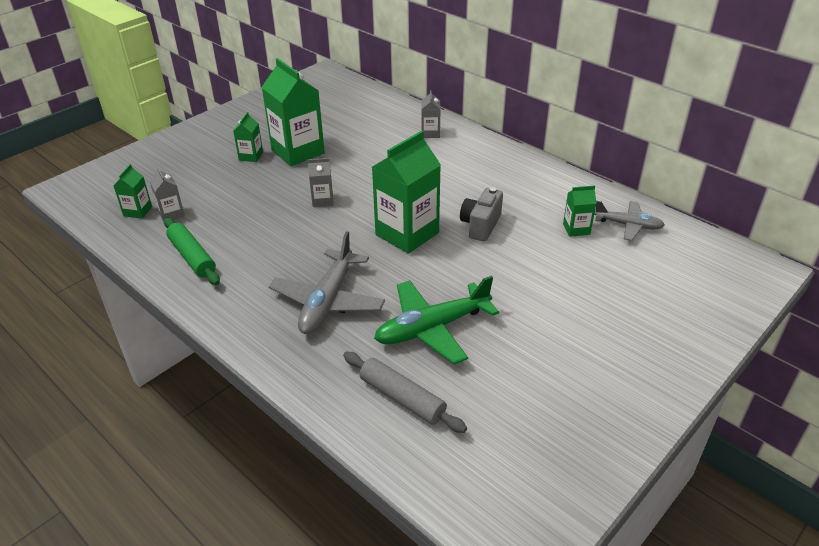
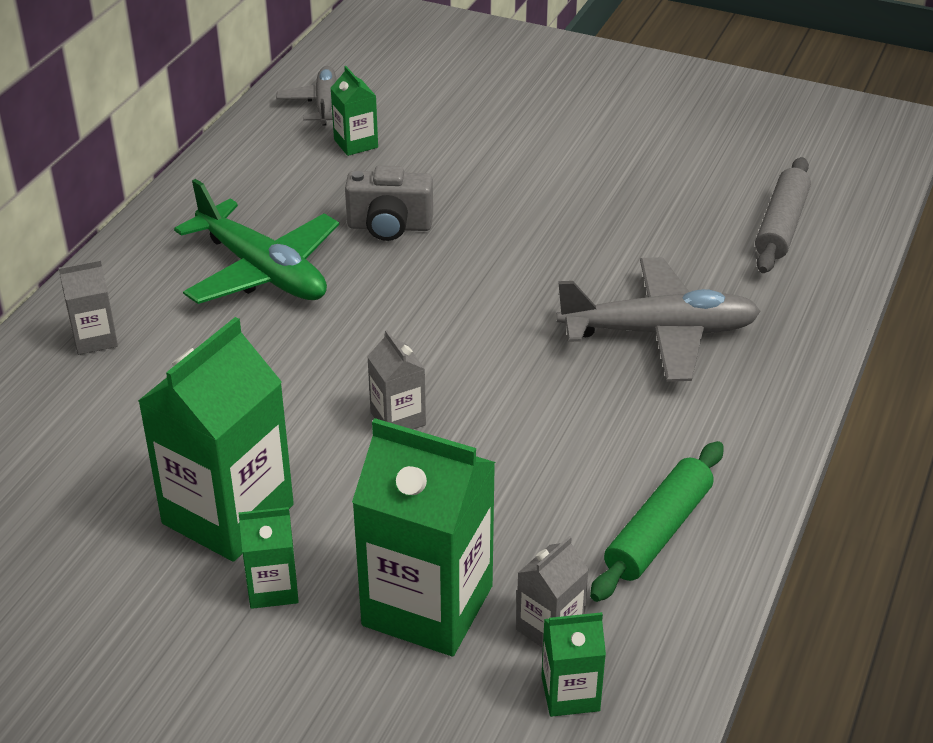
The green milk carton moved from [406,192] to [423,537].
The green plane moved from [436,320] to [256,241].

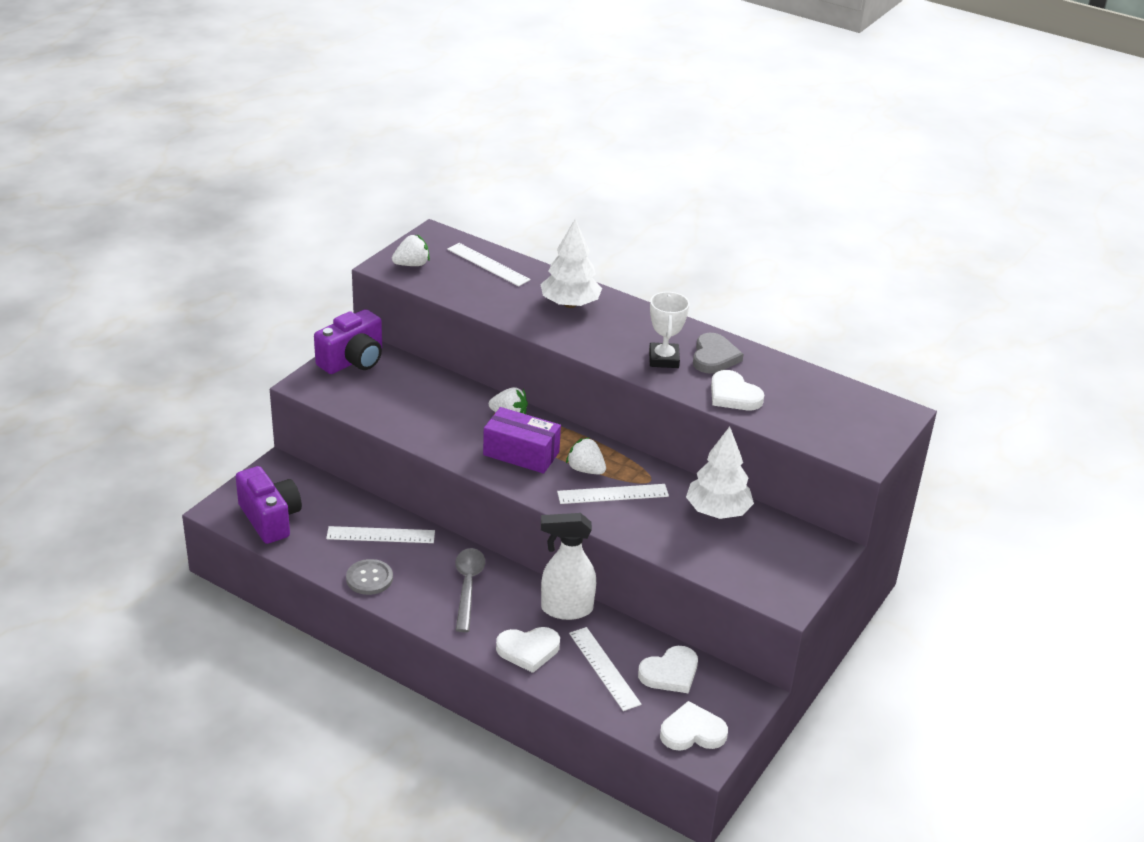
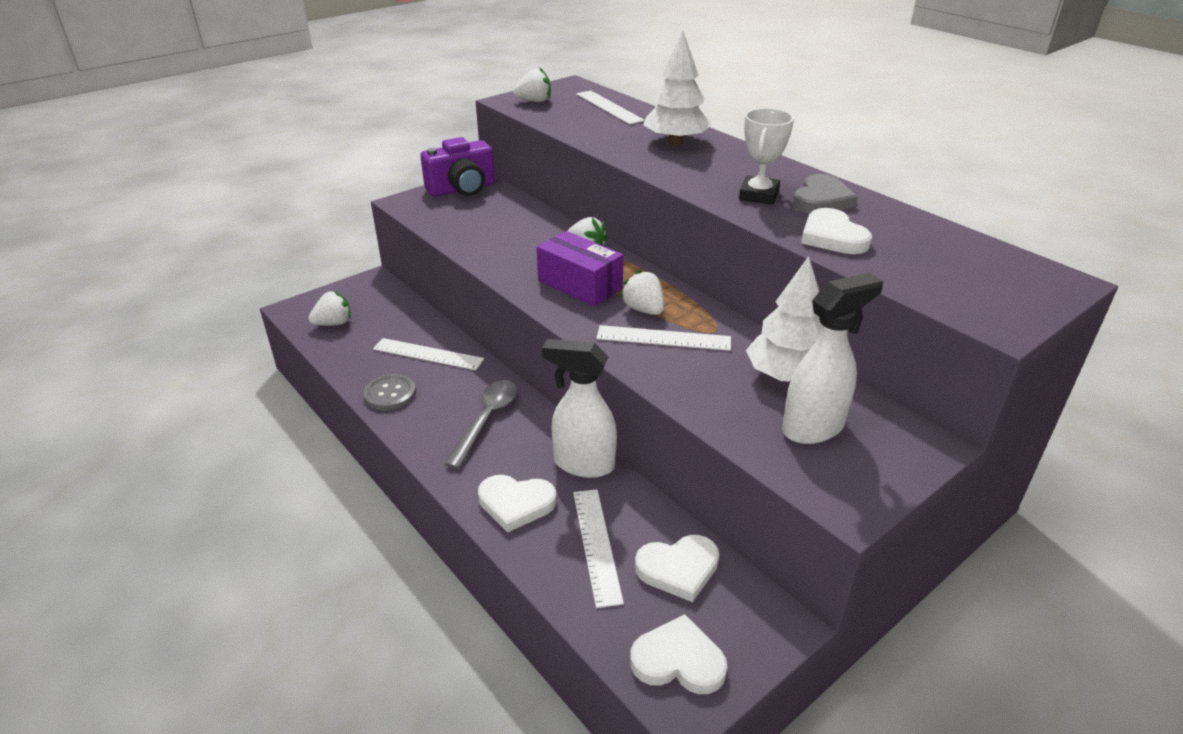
The pure white sprayer at [832,358] appeared.
The violet compact camera at [269,505] was replaced by the pure white strawberry at [329,308].

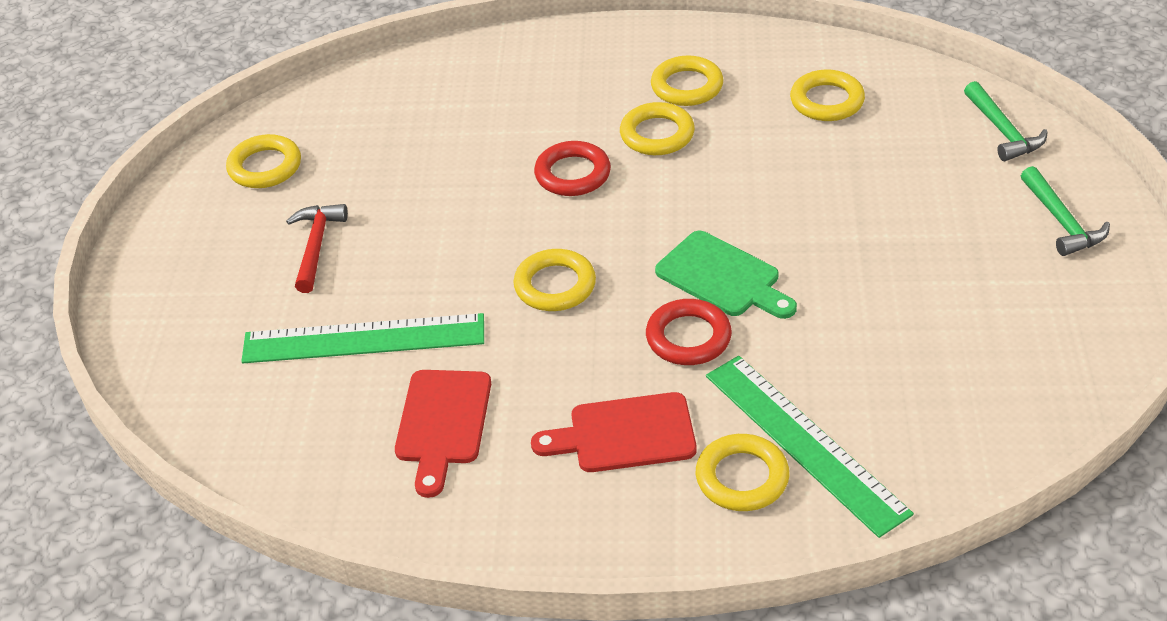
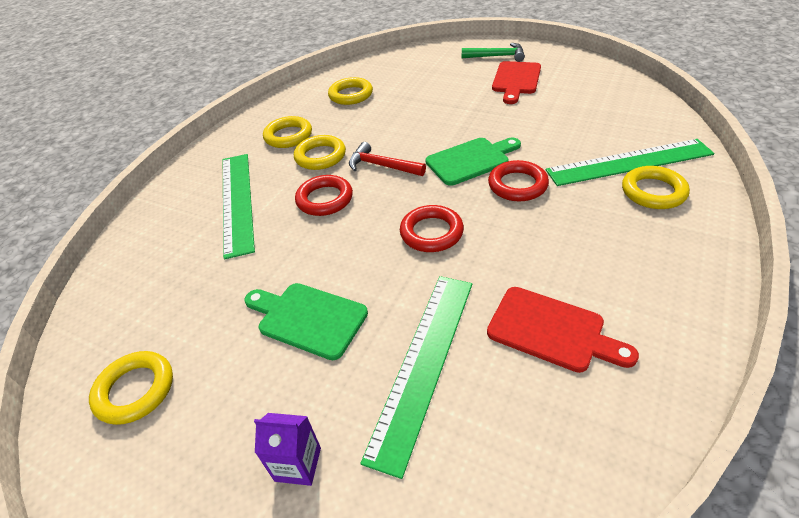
The green claw hammer at [1006,121] disappeared.
The green measuring stick at [239,206] appeared.
The green chopping board at [306,321] appeared.
The violet milk carton at [287,449] appeared.
The red claw hammer moved from [317,248] to [387,159].
The red chopping board moved from [614,432] to [516,82].
The golden ring at [555,280] became the red ring at [432,228].

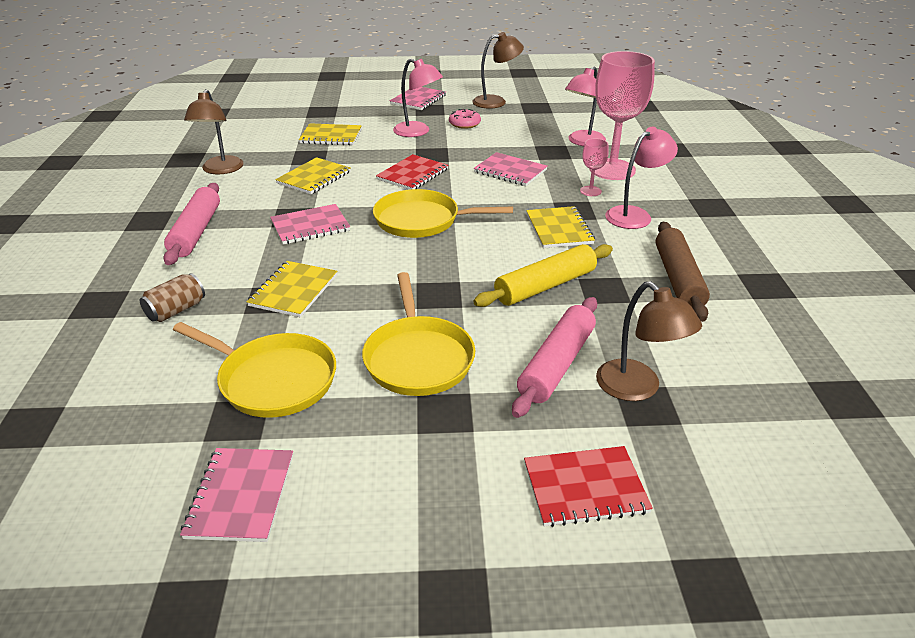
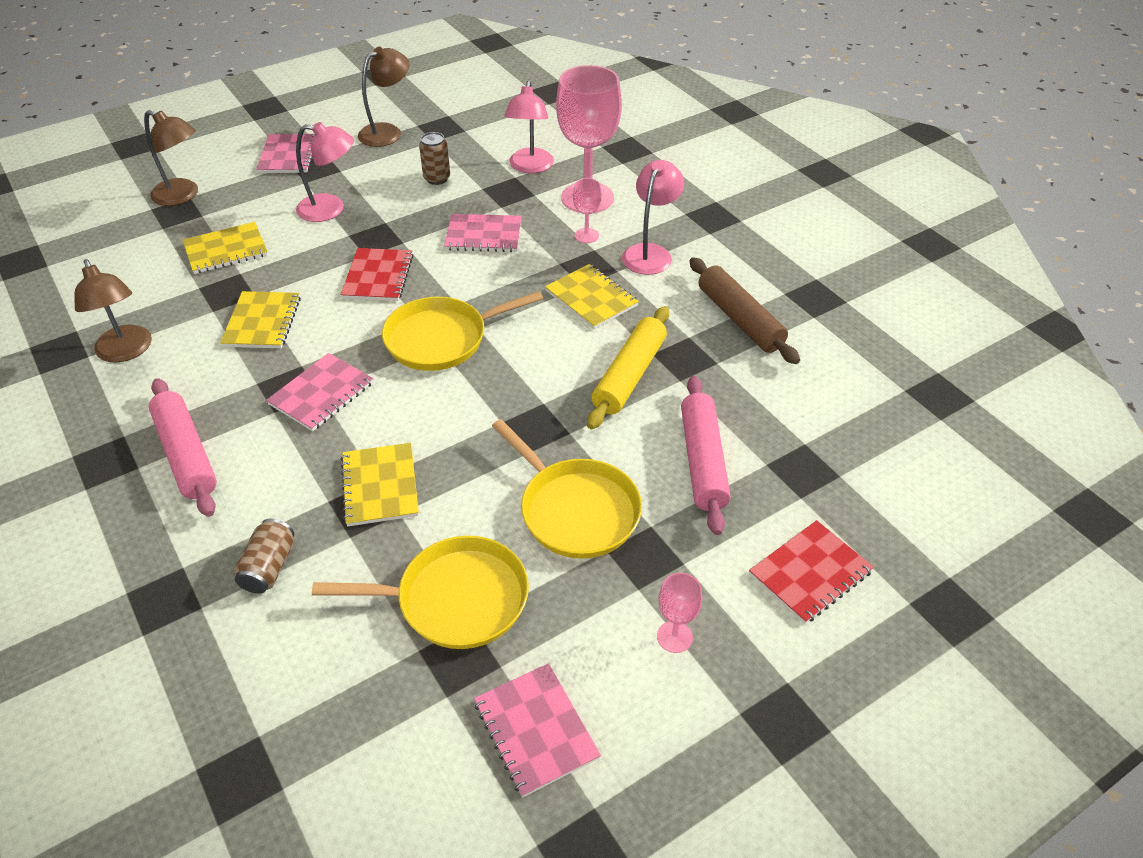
The rose-pink donut at [465,119] disappeared.
The russet tin at [434,158] appeared.
The rose-pink chalice at [679,613] appeared.
The russet lamp moved from [649,341] to [171,158].

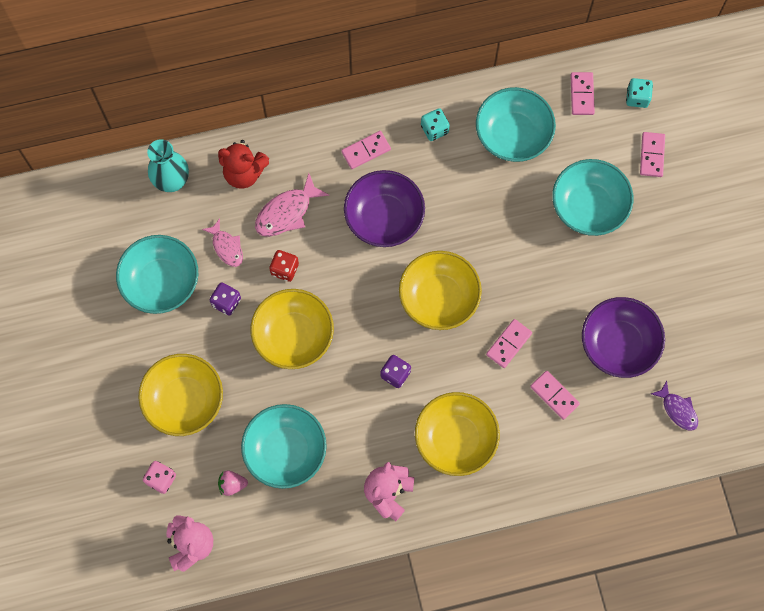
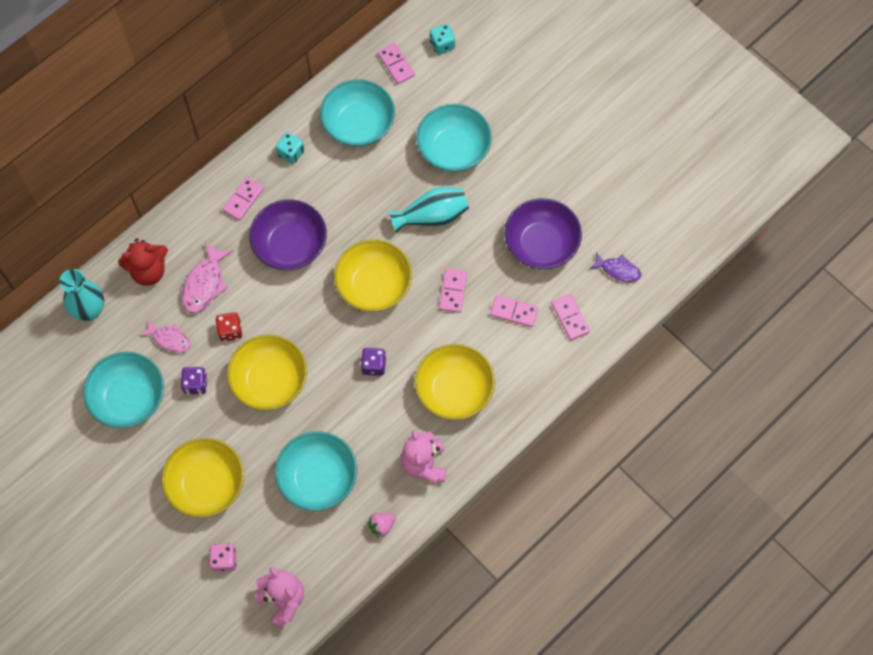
The teal flower vase at [429,210] appeared.
The rose-pink strawberry moved from [233,483] to [382,526].
The rose-pink domino tile moved from [652,154] to [570,317].

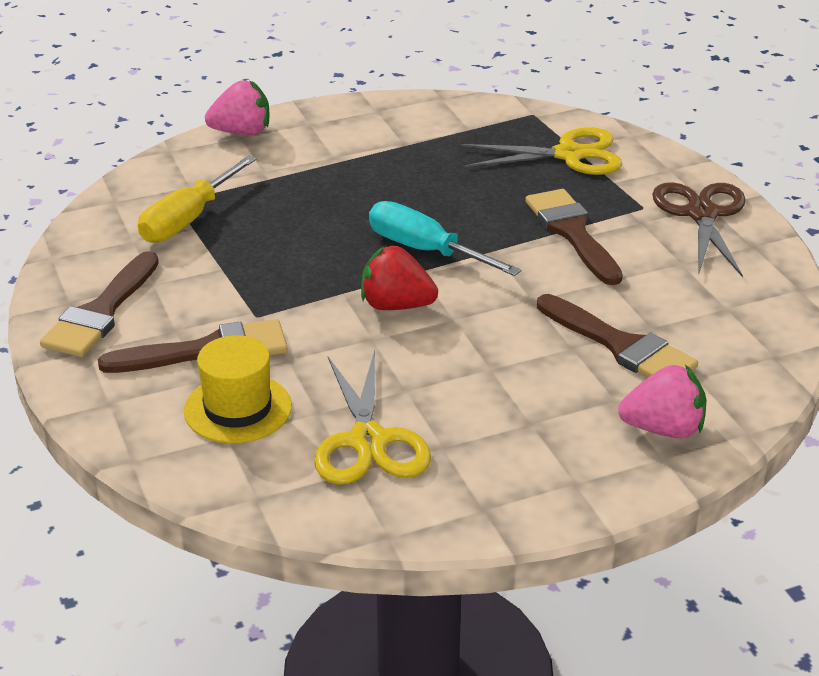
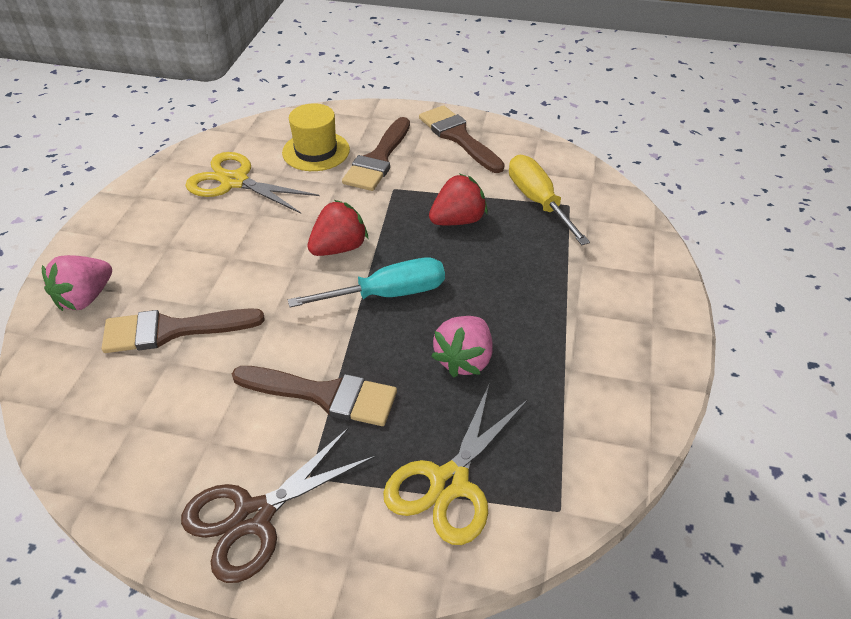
The red strawberry at [458,199] appeared.
The rose-pink strawberry moved from [237,107] to [462,347].
The russet pair of scissors at [698,230] turned 105 degrees clockwise.

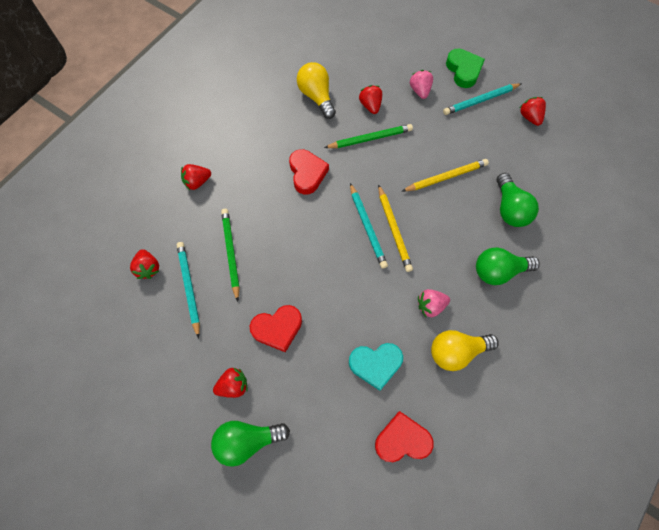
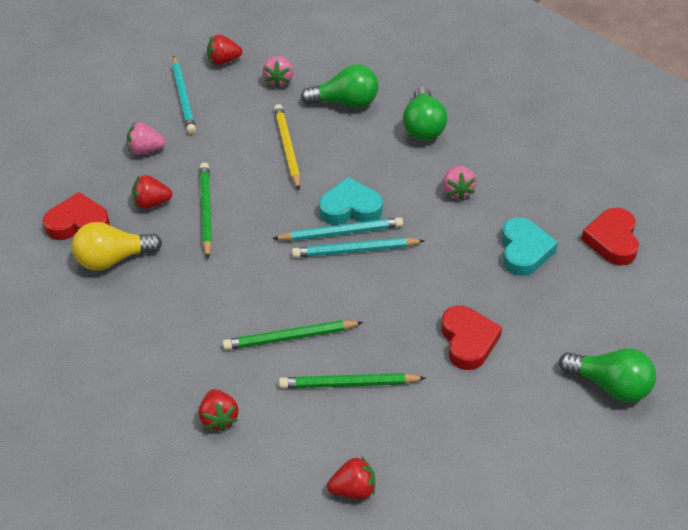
The red strawberry at [230,383] disappeared.
The golden light bulb at [465,350] disappeared.
The green heart shape at [465,68] disappeared.
The green wooden pencil at [292,335] appeared.
The rose-pink strawberry at [278,72] appeared.
The teal wooden pencil moved from [188,290] to [358,248].
The red heart shape moved from [309,172] to [76,216].
The golden wooden pencil at [395,228] was replaced by the teal heart shape at [351,201].
The green light bulb at [250,444] turned 60 degrees counterclockwise.

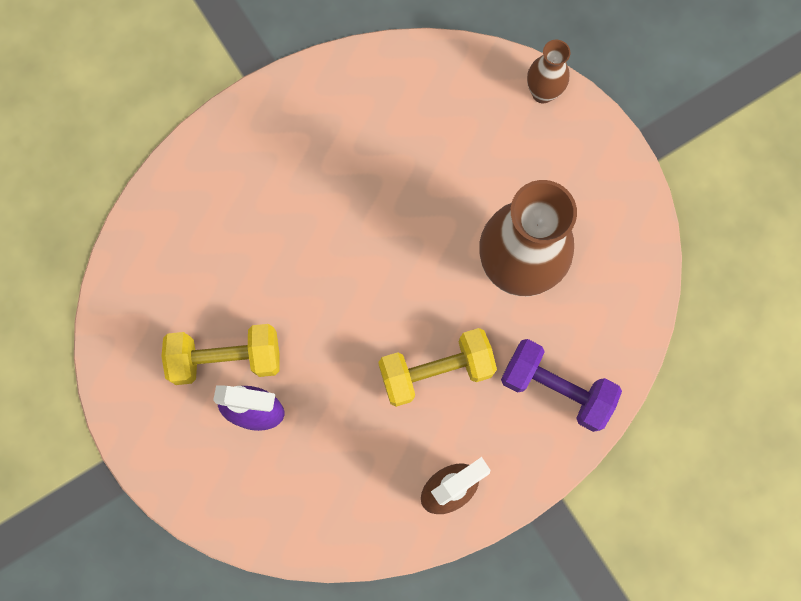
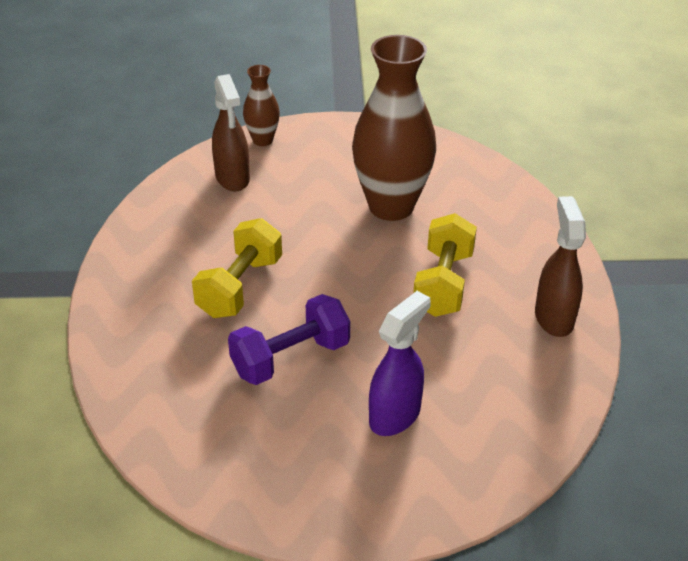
The russet sprayer at [231,132] appeared.
The golden free weight moved from [220,354] to [237,268].
The violet free weight moved from [561,385] to [289,339].

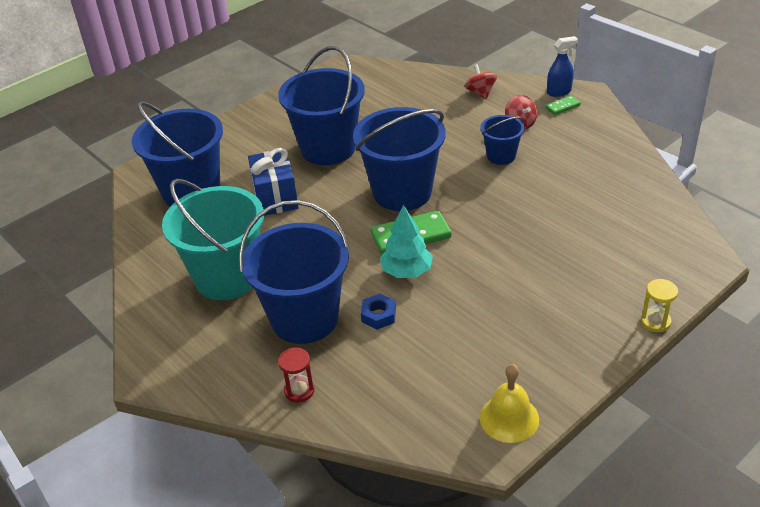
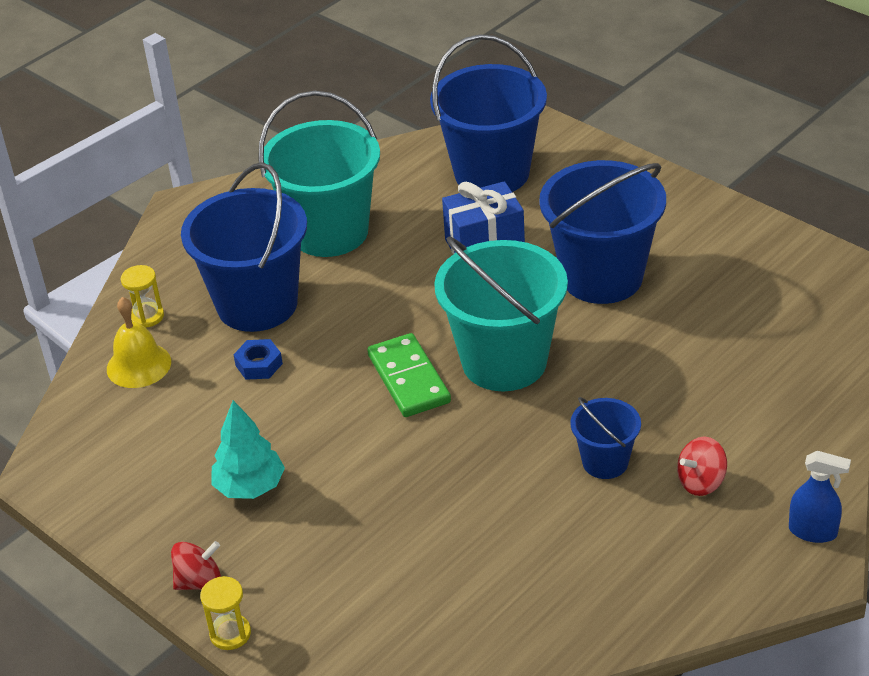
The green domino tile at [563,105] disappeared.
The teal fir tree moved from [406,241] to [248,449].
The red whirligig moved from [481,81] to [196,565].
The golden school bell moved from [509,403] to [139,342].
The red sandglass at [296,375] became the golden sandglass at [142,296].
The cobalt pail at [399,159] became the teal pail at [501,313].
The cobalt sprayer at [562,66] turned 45 degrees counterclockwise.

